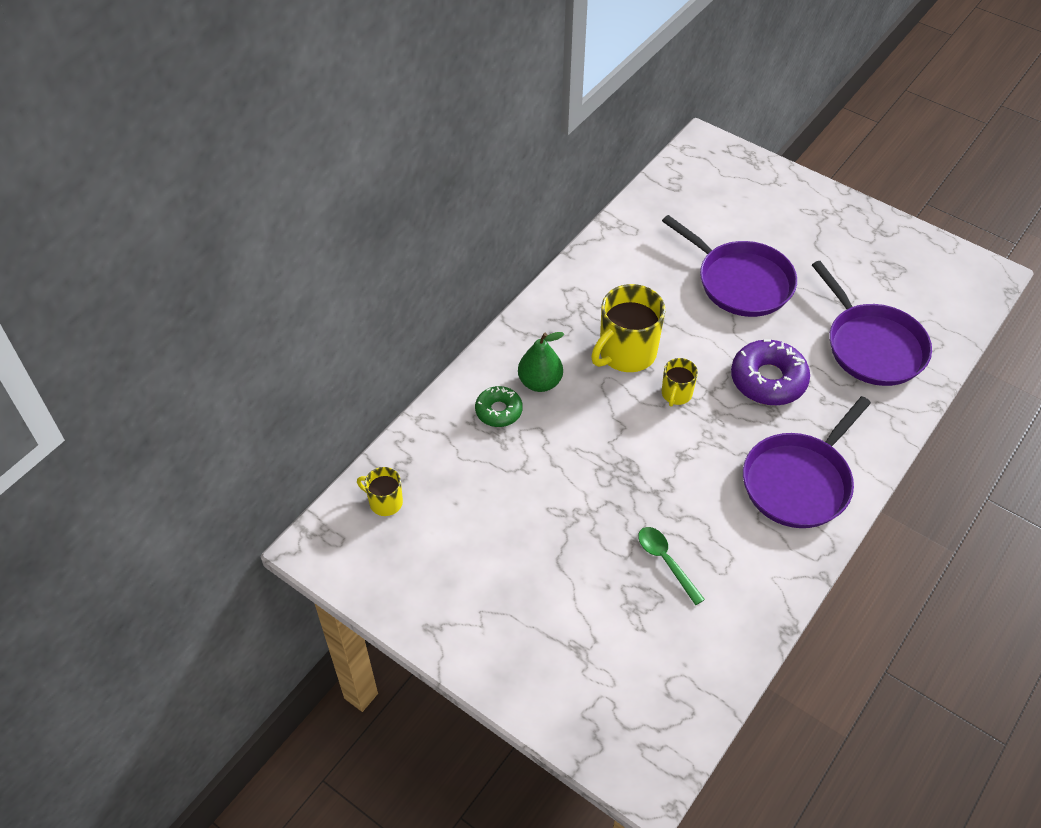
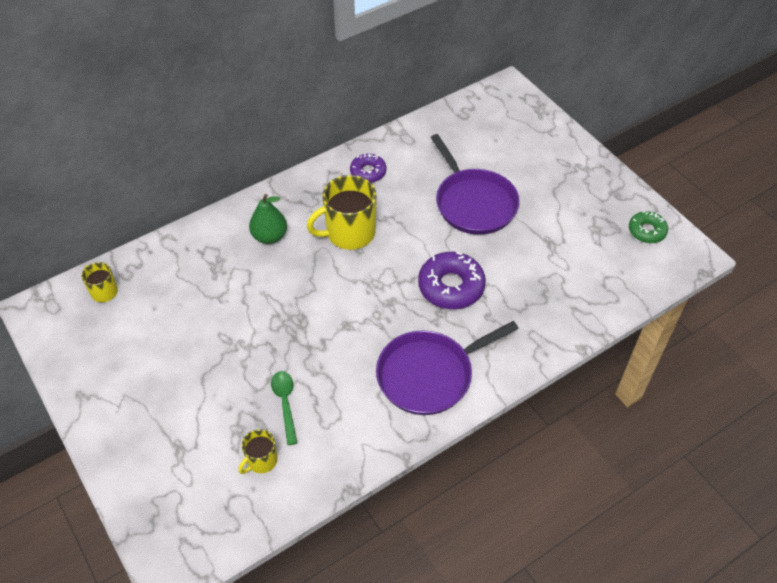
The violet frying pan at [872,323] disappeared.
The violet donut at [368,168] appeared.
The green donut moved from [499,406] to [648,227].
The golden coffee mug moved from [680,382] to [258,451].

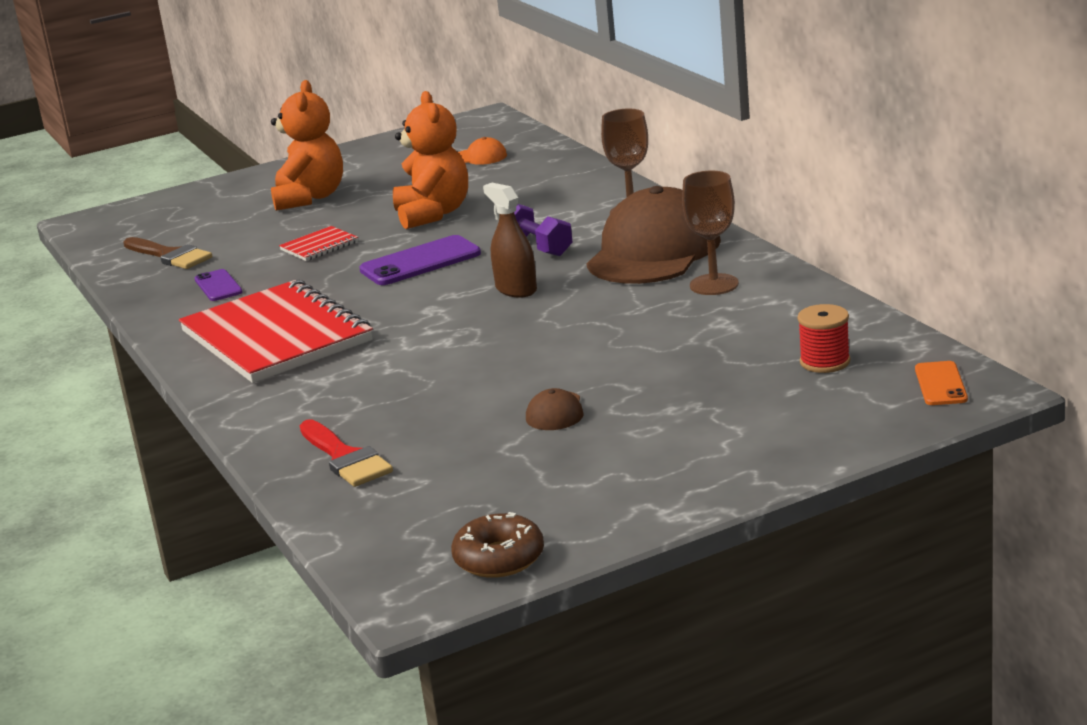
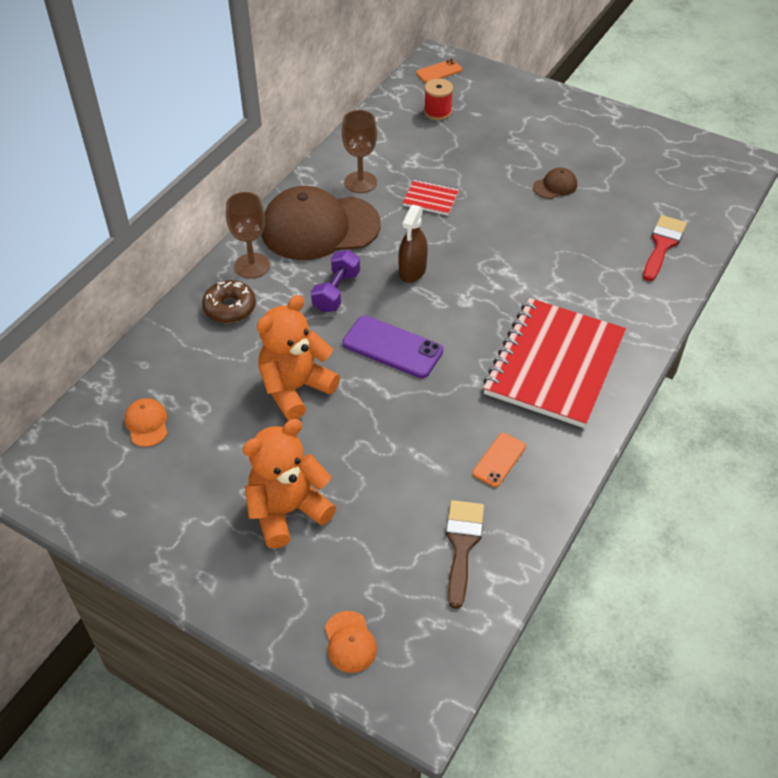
The orange cap at [351,642] appeared.
The red notepad moved from [318,243] to [431,197].
The russet donut moved from [497,545] to [229,301].
The violet smartphone at [219,285] became the orange smartphone at [499,460].

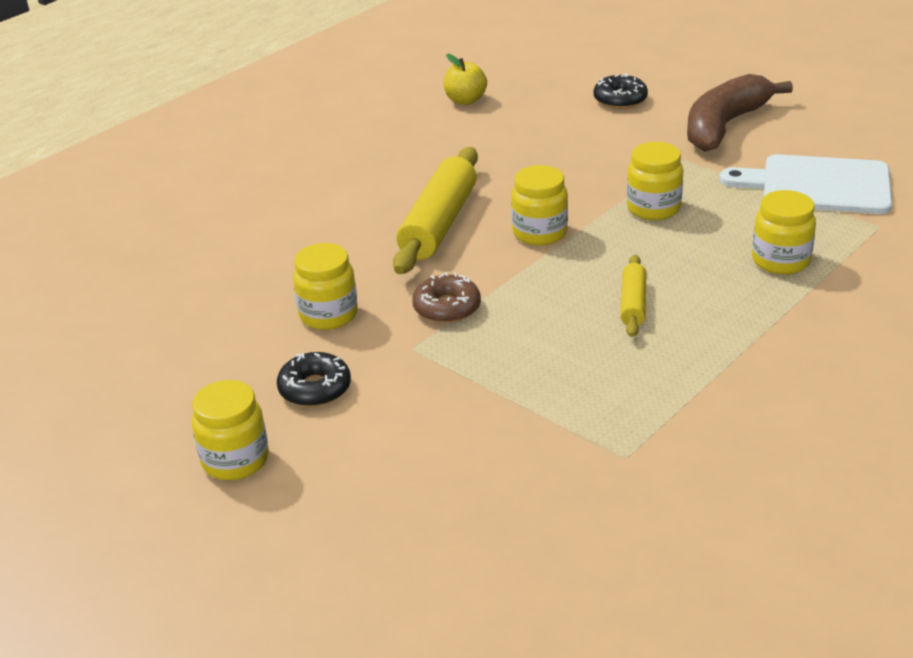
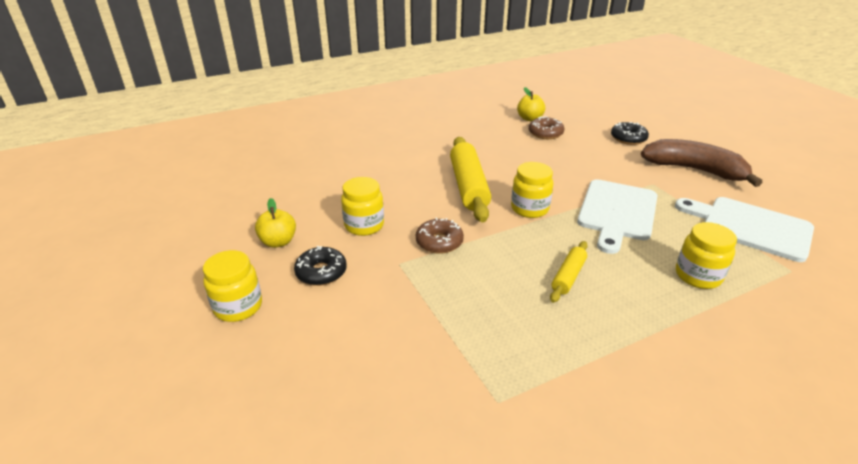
The golden apple at [275,223] appeared.
The russet donut at [546,127] appeared.
The golden preserve jar at [655,181] was replaced by the pure white chopping board at [617,216].
The golden pastry roller at [435,210] turned 45 degrees counterclockwise.
The russet banana fruit at [740,113] turned 60 degrees clockwise.

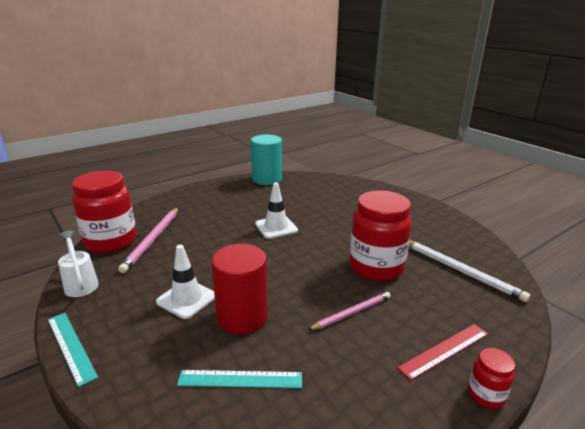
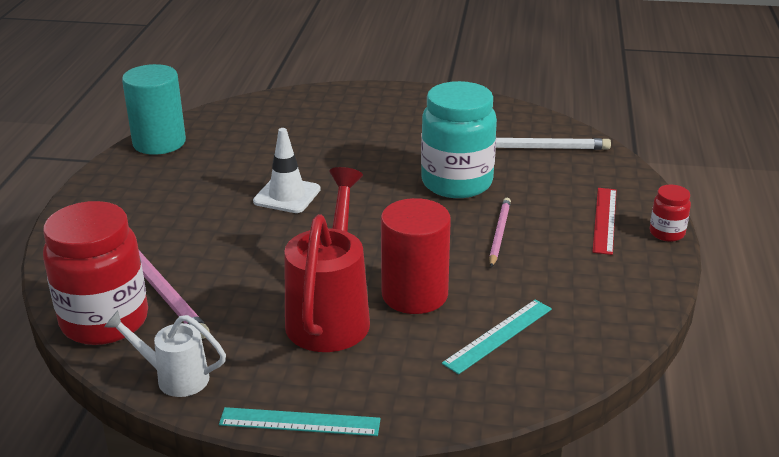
The pure white road cone at [185,282] was replaced by the red sprinkling can at [327,259].
The red preserve jar at [380,235] became the teal preserve jar at [459,139].

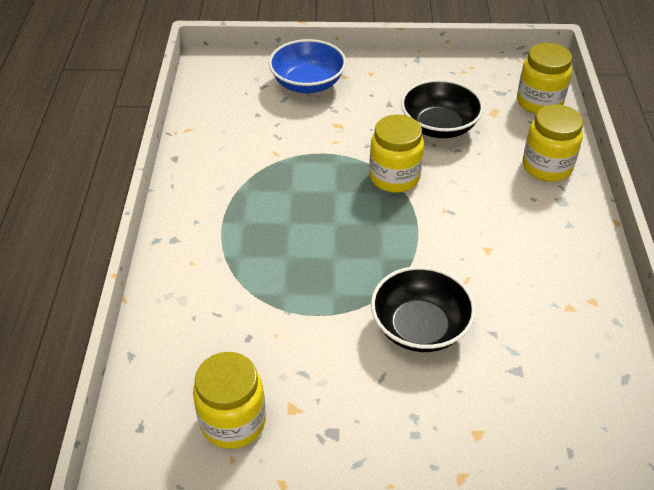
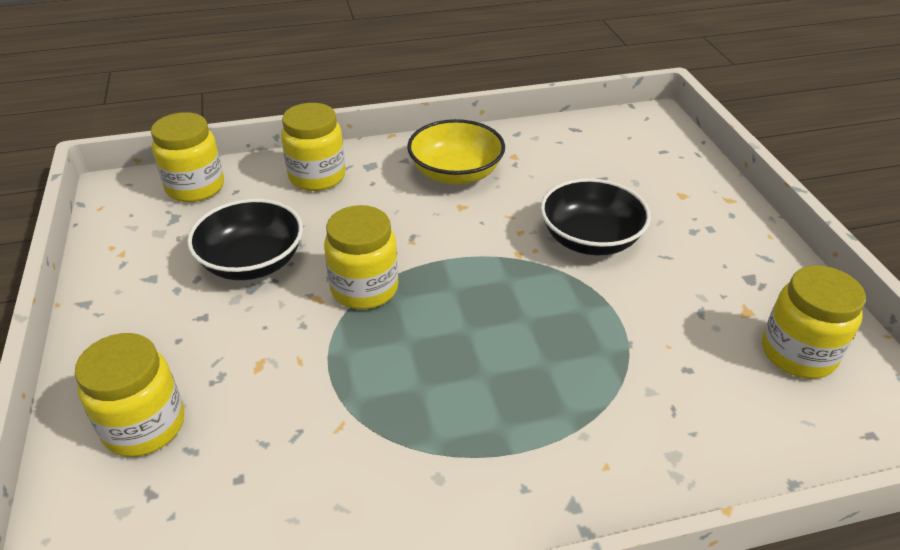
The golden bowl at [456,152] appeared.
The cobalt bowl at [307,66] was replaced by the golden preserve jar at [129,395].

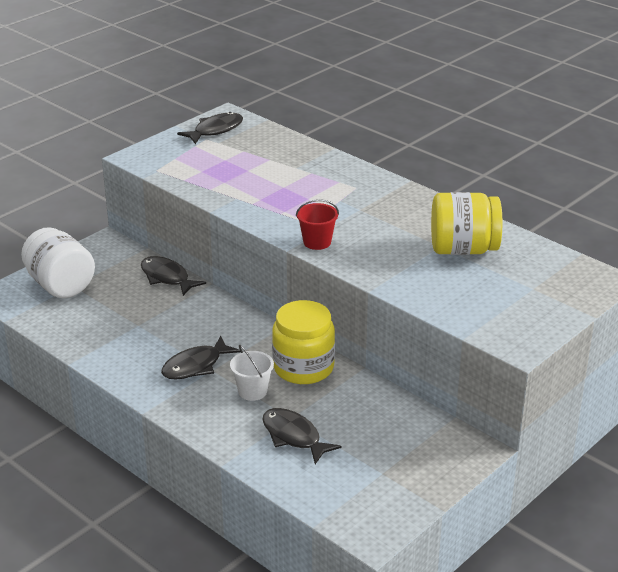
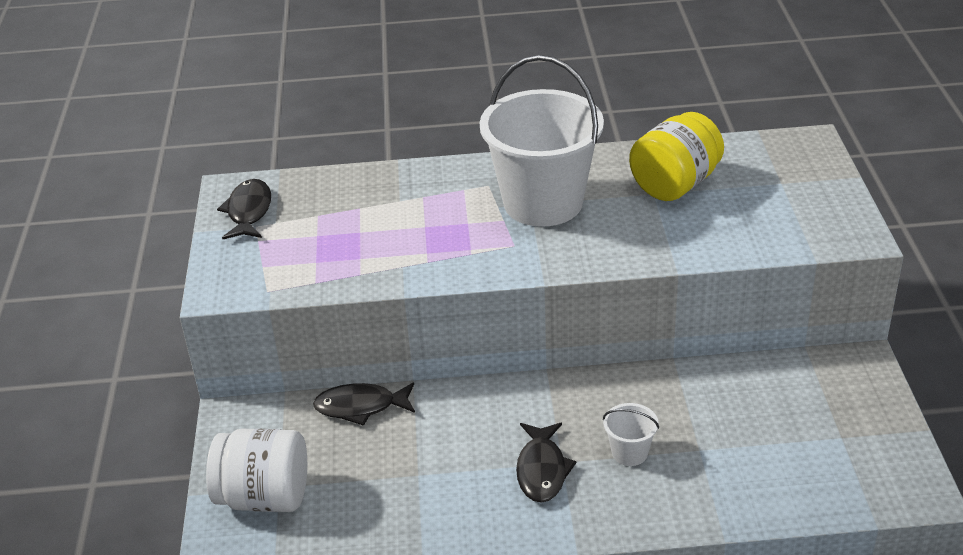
The ebony fish figure at [302,436] disappeared.
The golden preserve jar at [303,342] disappeared.
The red pail at [317,224] disappeared.
The pure white pail at [541,141] appeared.

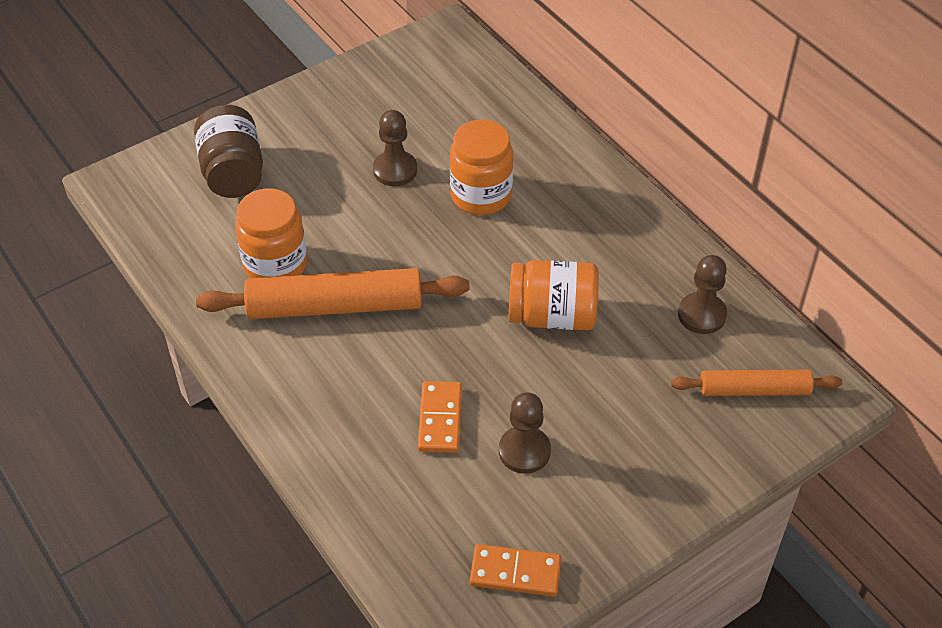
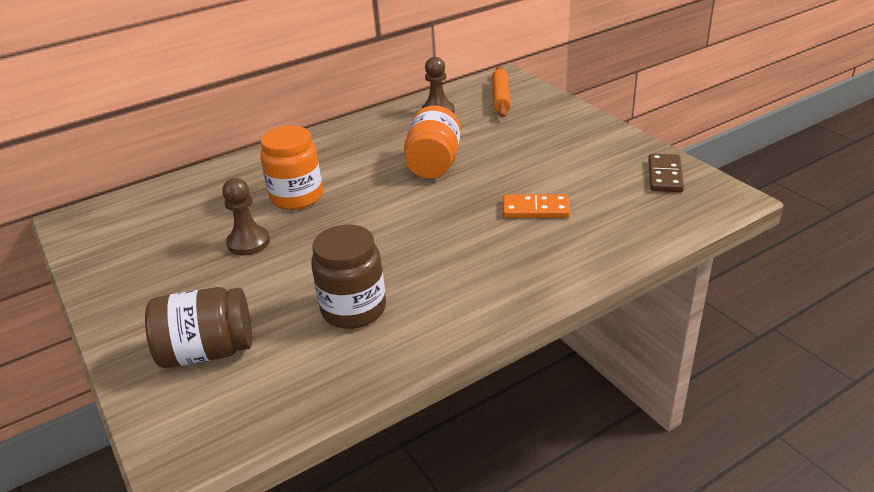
The orange pastry roller at [333,293] disappeared.
The russet pawn at [525,433] disappeared.
The orange preserve jar at [271,233] became the russet preserve jar at [348,277].
The orange domino tile at [516,570] became the russet domino tile at [666,173].

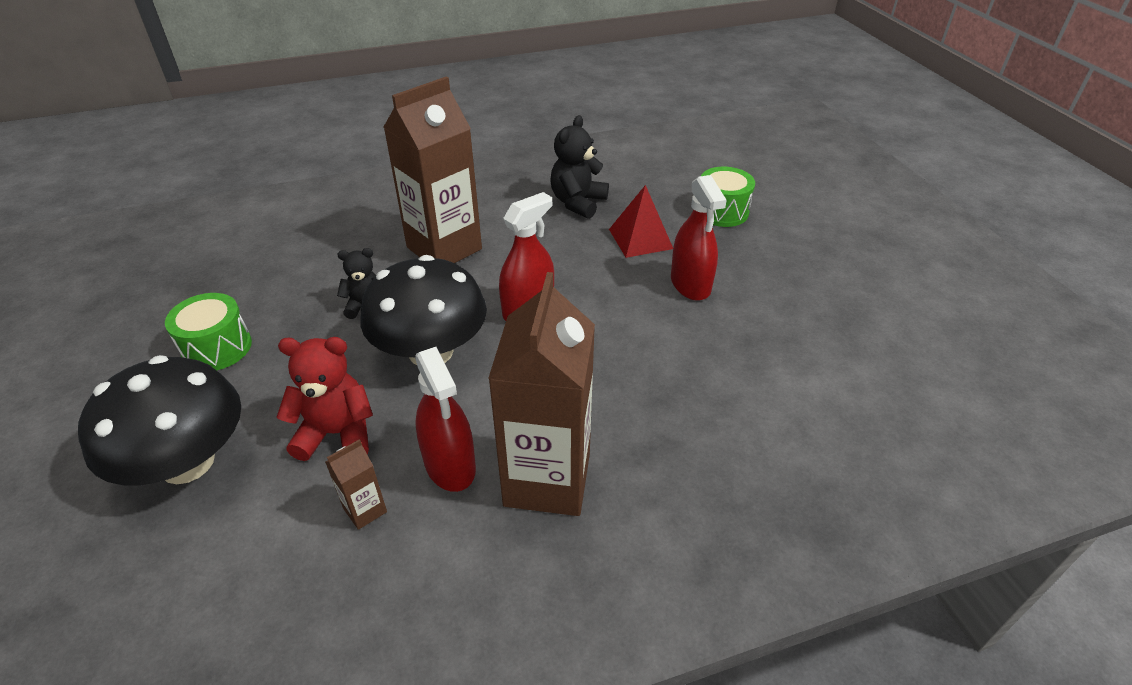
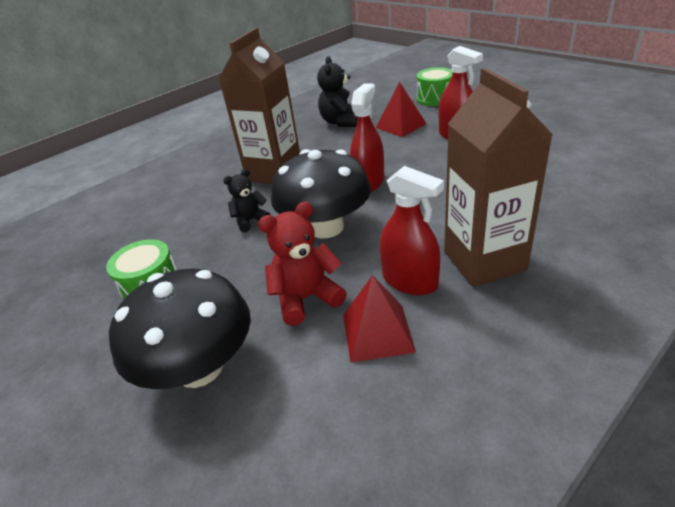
The russet milk carton at [356,484] was replaced by the red pyramid shape at [379,319].

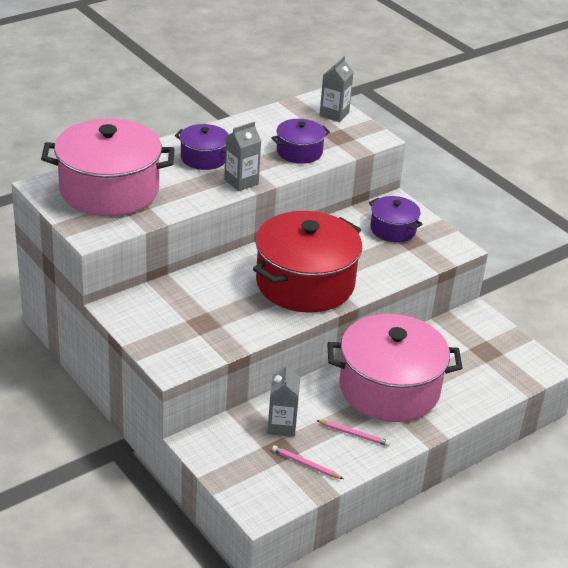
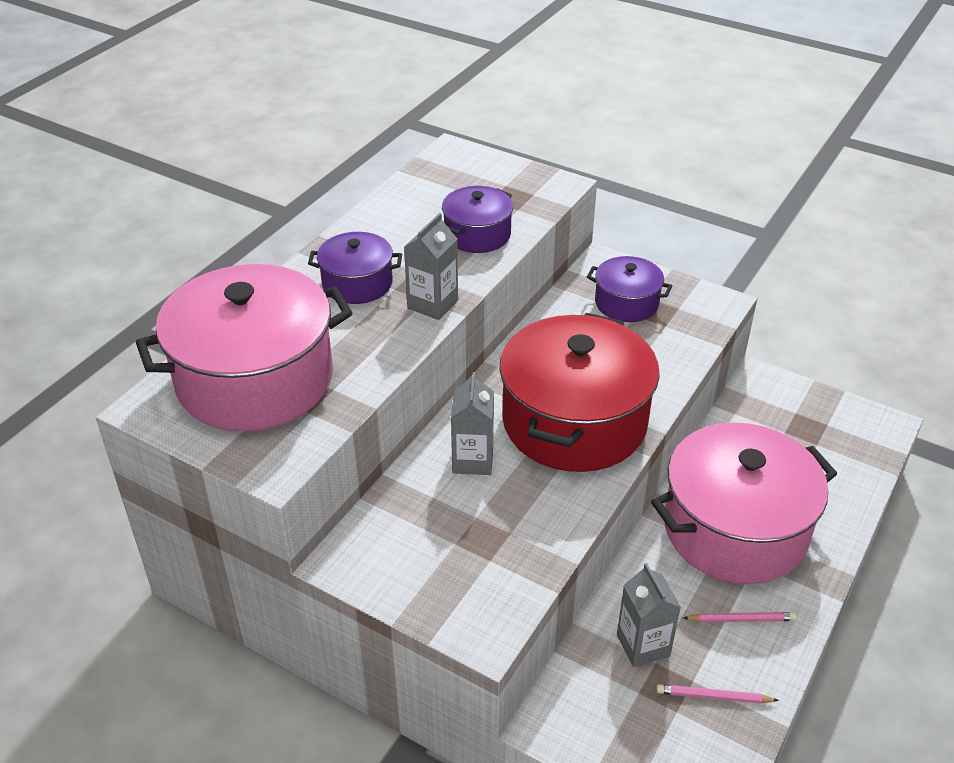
The gray milk carton moved from [336,89] to [472,423].

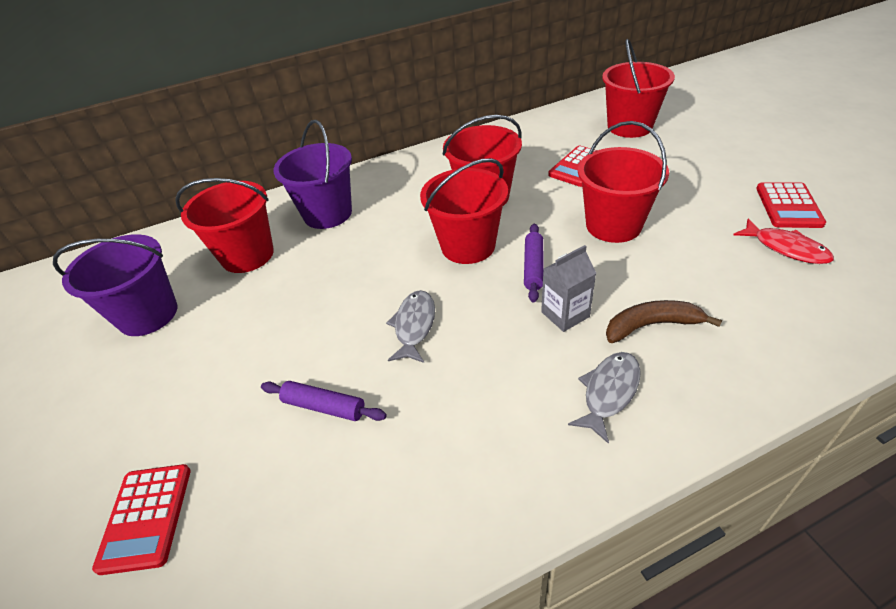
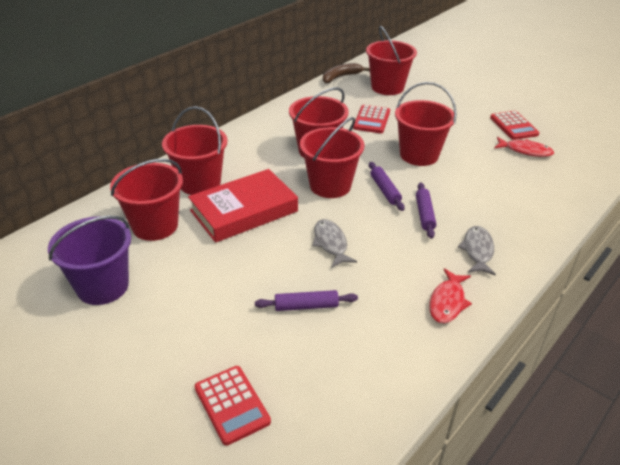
The red hardback at [243,206] appeared.
The red fish figure at [450,295] appeared.
The russet banana fruit moved from [664,321] to [346,73].
The gray milk carton at [568,288] was replaced by the violet pastry roller at [426,210].
The violet pail at [312,174] became the red pail at [194,150].

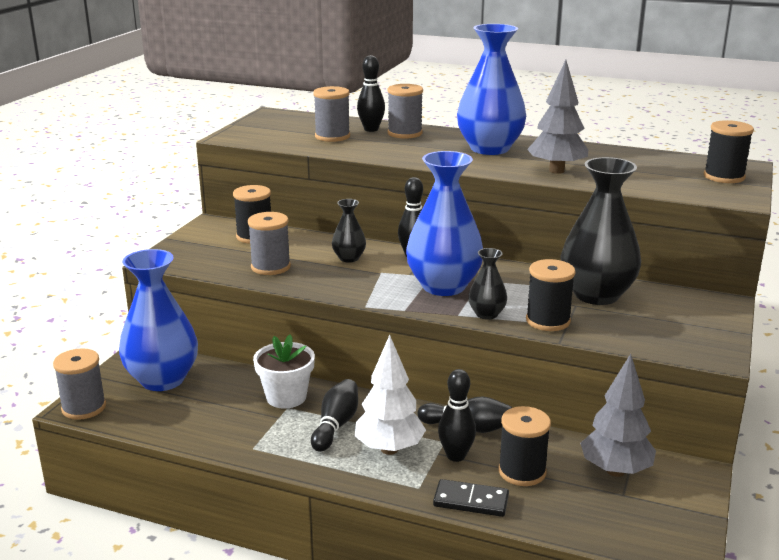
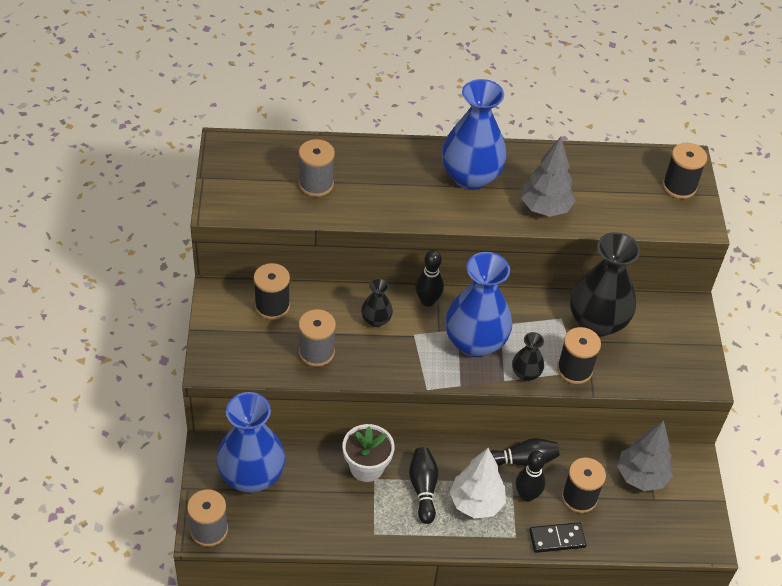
The ebony tenpin at [371,93] disappeared.
The gray spool at [405,111] disappeared.

